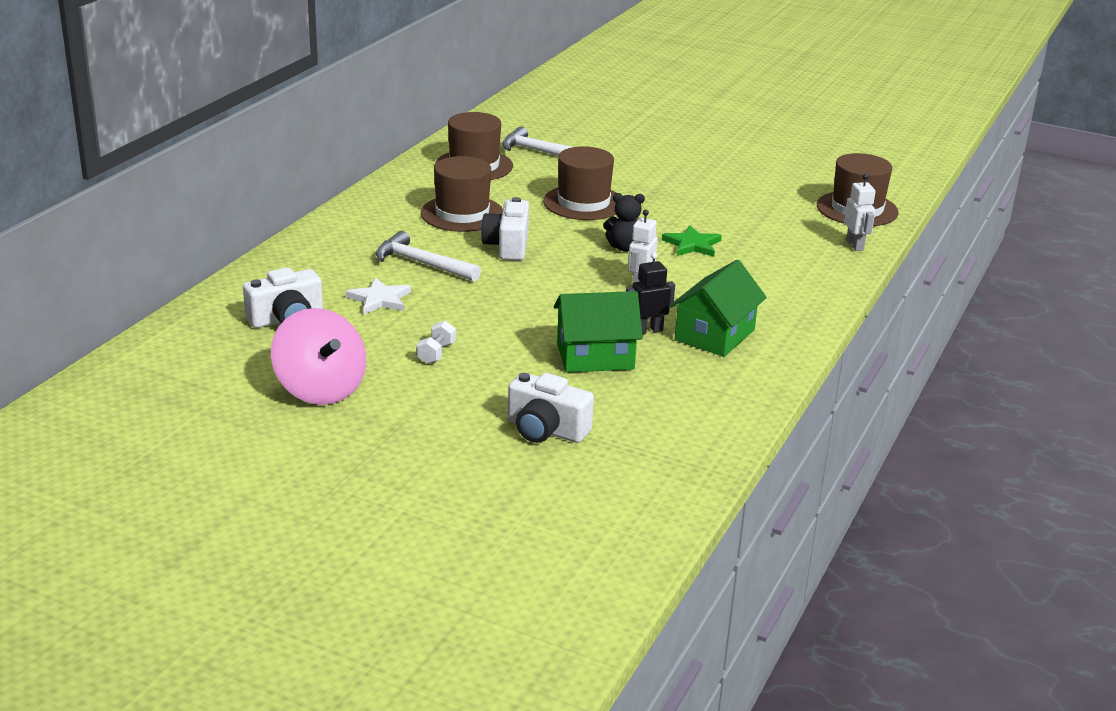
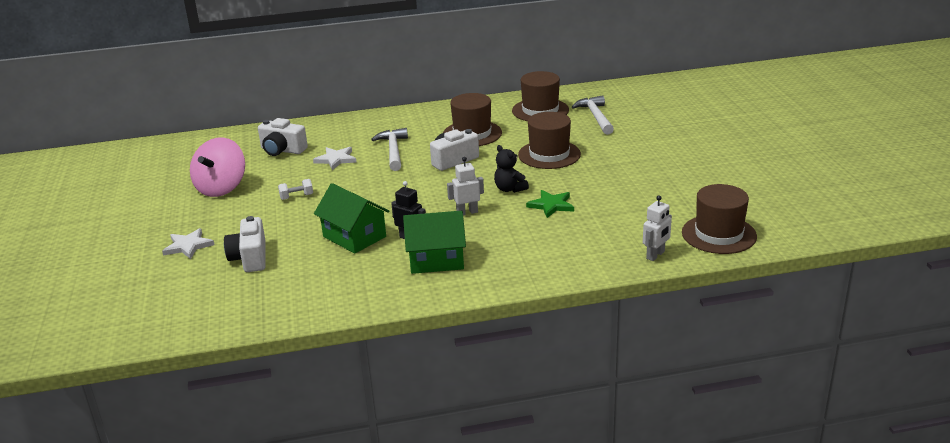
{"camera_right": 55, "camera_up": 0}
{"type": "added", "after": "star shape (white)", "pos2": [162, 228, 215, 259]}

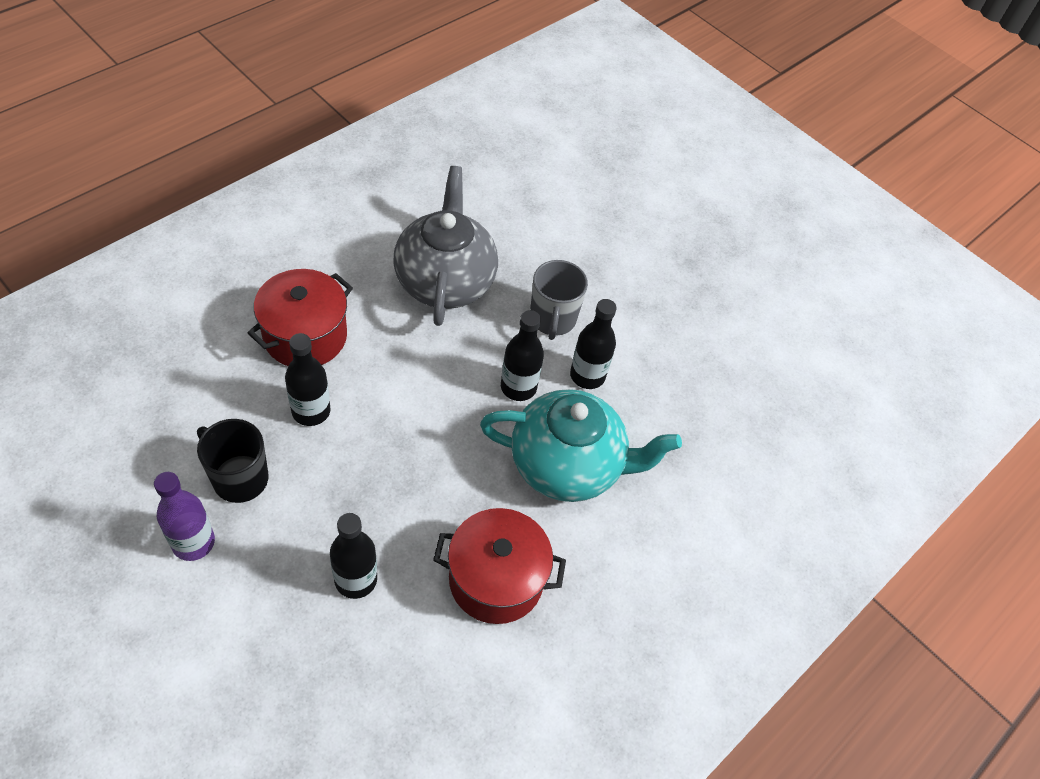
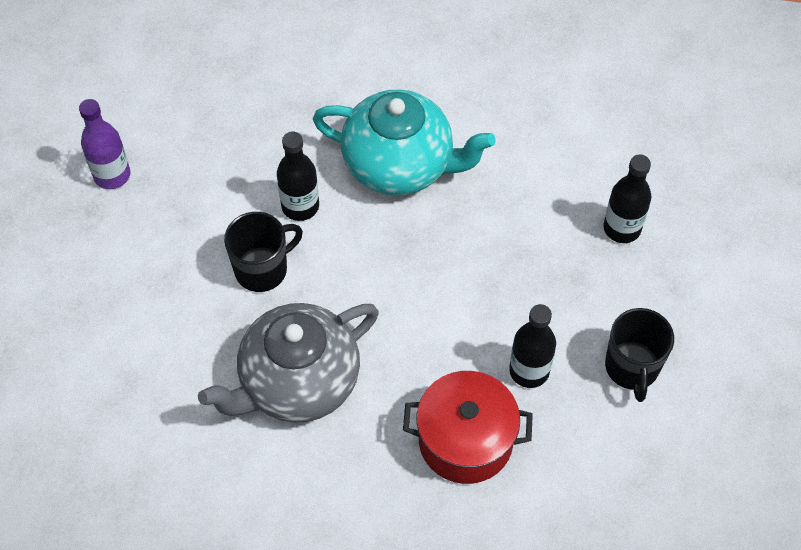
{"camera_right": -120, "camera_up": 5}
{"type": "recoloured", "before": "mug (gray)", "after": "mug (black)", "pos1": [530, 260, 588, 340], "pos2": [224, 212, 303, 292]}
{"type": "removed", "before": "drink bottle (black)", "pos1": [501, 310, 544, 401]}
{"type": "turned", "before": "tea pot (aqua)", "pos1": [480, 389, 682, 502], "pos2": [313, 89, 496, 196], "turn": 135}
{"type": "moved", "before": "drink bottle (purple)", "pos1": [154, 472, 215, 561], "pos2": [79, 99, 131, 189]}
{"type": "removed", "before": "cooking pot (crimson)", "pos1": [433, 508, 566, 624]}

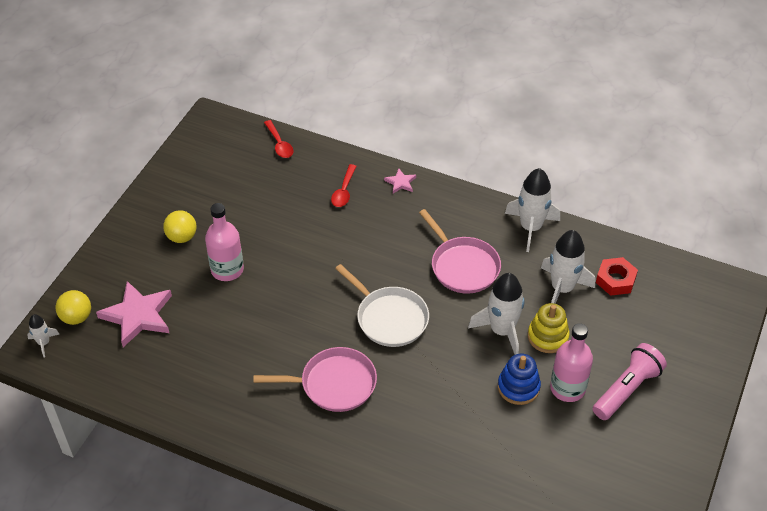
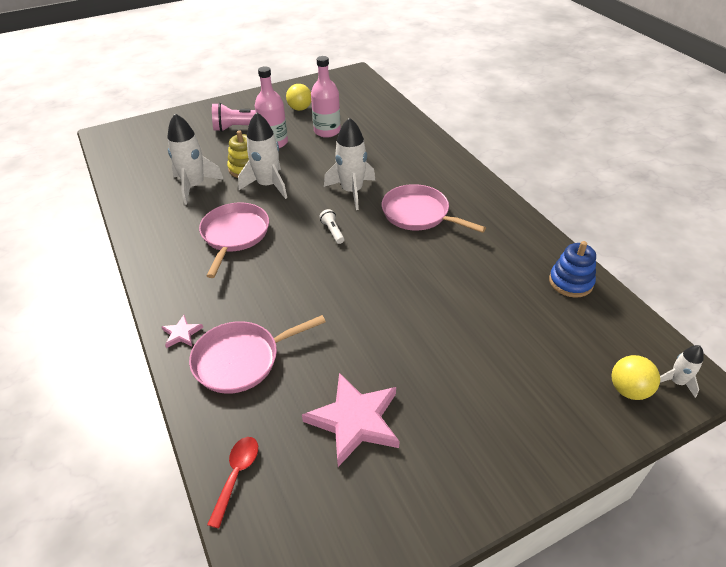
{"camera_right": -140, "camera_up": -5}
{"type": "replaced", "before": "spoon (crimson)", "after": "pan (rose-pink)", "pos1": [331, 164, 357, 207], "pos2": [189, 315, 326, 394]}
{"type": "moved", "before": "rocket (white)", "pos1": [505, 168, 560, 252], "pos2": [324, 117, 376, 210]}
{"type": "moved", "before": "drink bottle (rose-pink)", "pos1": [205, 203, 244, 281], "pos2": [311, 56, 341, 138]}
{"type": "moved", "before": "play ball (yellow)", "pos1": [163, 210, 197, 243], "pos2": [286, 84, 311, 111]}
{"type": "removed", "before": "hexagon nut (crimson)", "pos1": [596, 257, 638, 296]}
{"type": "replaced", "before": "pan (white)", "after": "torch (white)", "pos1": [335, 264, 429, 347], "pos2": [319, 209, 344, 244]}
{"type": "moved", "before": "star shape (rose-pink)", "pos1": [96, 281, 172, 347], "pos2": [302, 373, 399, 467]}
{"type": "moved", "before": "stacking toy (royal blue)", "pos1": [498, 354, 541, 405], "pos2": [549, 241, 596, 298]}

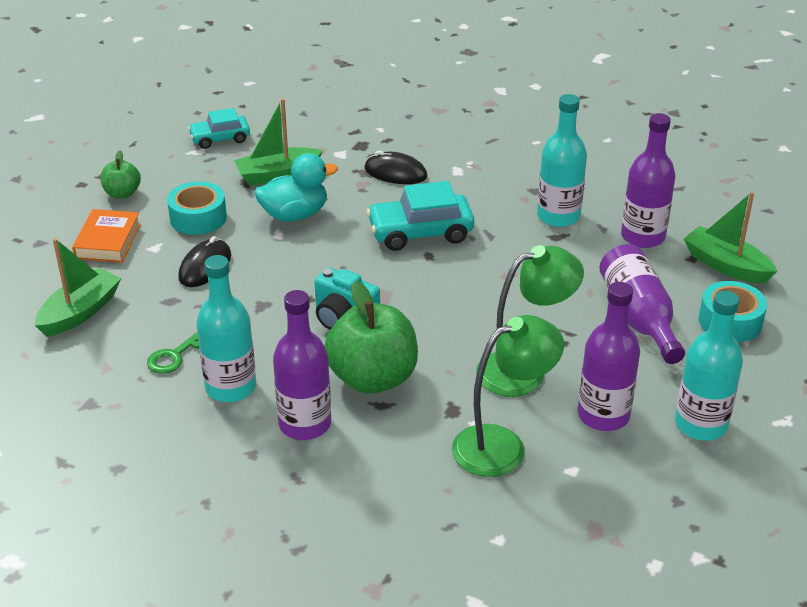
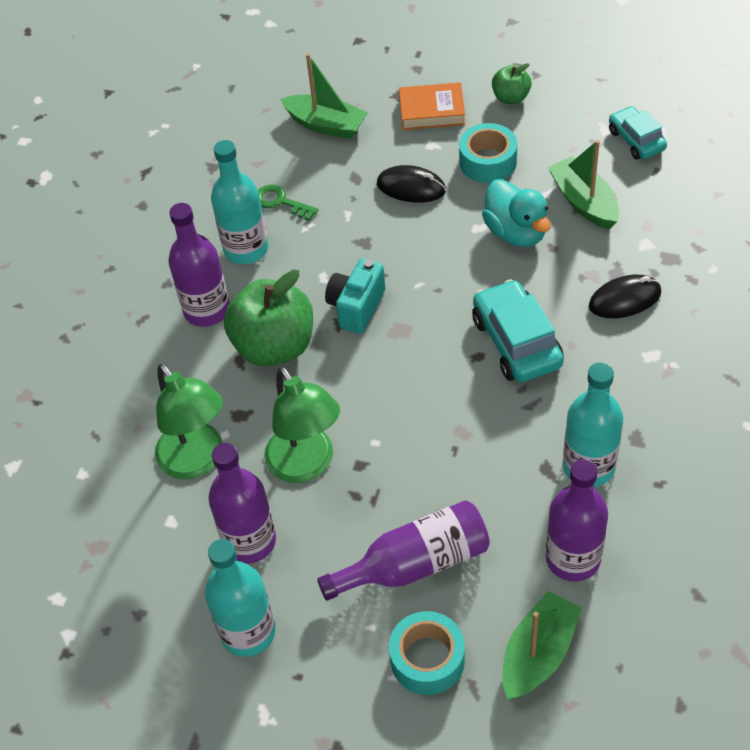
{"camera_right": 85, "camera_up": 15}
{"type": "turned", "before": "PC mouse (black)", "pos1": [364, 150, 428, 184], "pos2": [589, 275, 661, 318], "turn": 60}

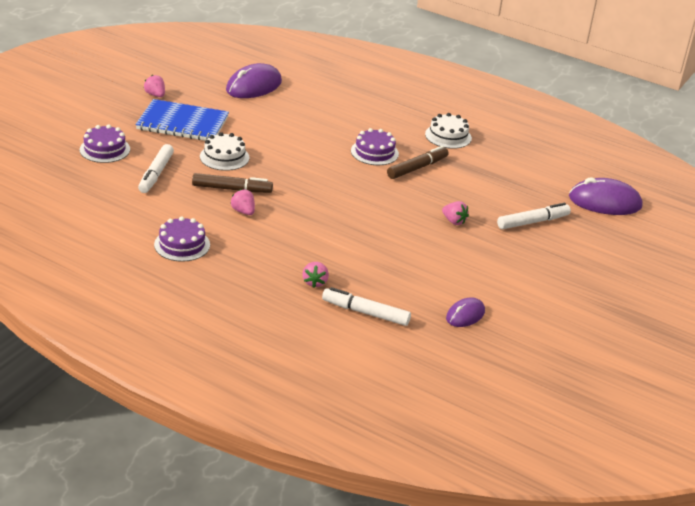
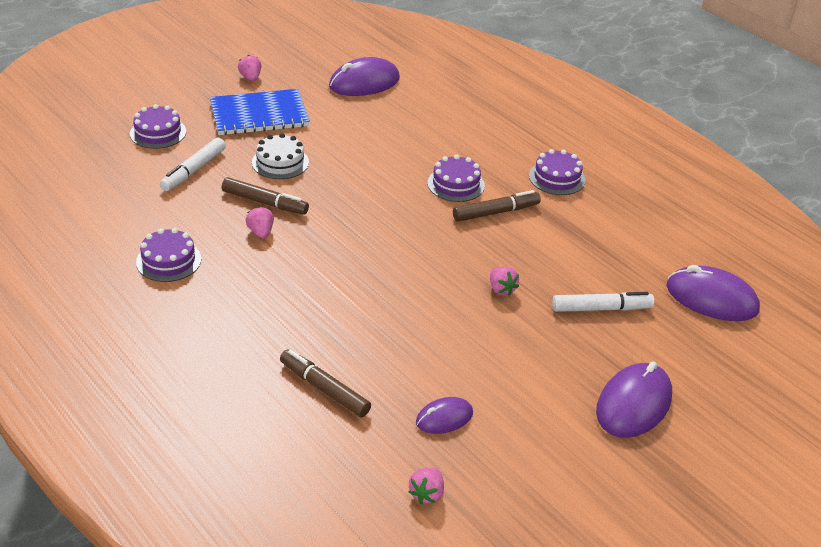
{"camera_right": 20, "camera_up": 5}
{"type": "turned", "before": "notepad (royal blue)", "pos1": [135, 99, 229, 141], "pos2": [210, 89, 310, 135], "turn": -45}
{"type": "recoloured", "before": "cake (white)", "after": "cake (purple)", "pos1": [425, 113, 472, 149], "pos2": [529, 149, 586, 195]}
{"type": "moved", "before": "berry (rose-pink)", "pos1": [302, 262, 329, 288], "pos2": [409, 468, 444, 504]}
{"type": "recoloured", "before": "marker pen (white)", "after": "marker pen (dark brown)", "pos1": [322, 287, 411, 326], "pos2": [280, 349, 371, 417]}
{"type": "added", "after": "PC mouse (purple)", "pos2": [596, 362, 672, 438]}

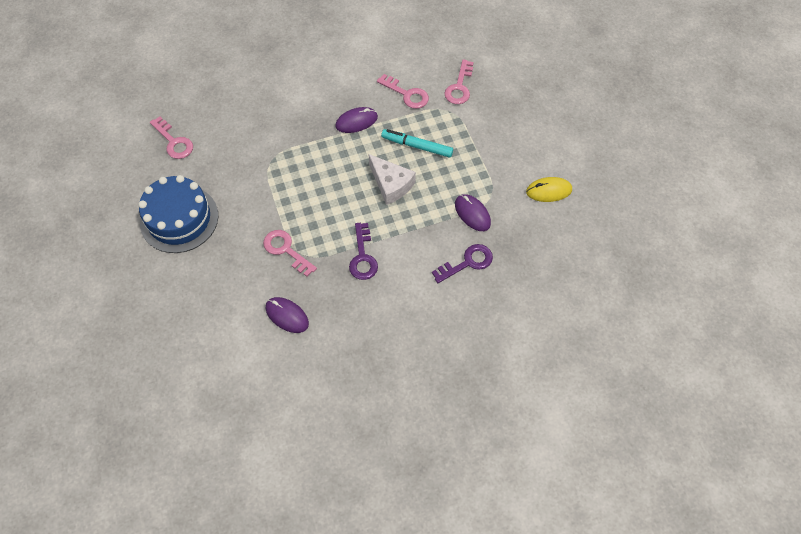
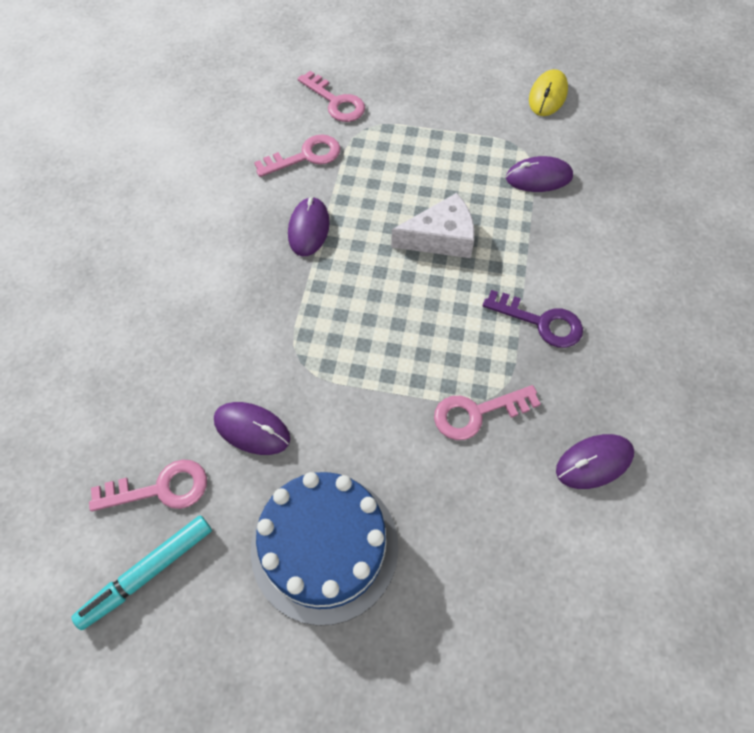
{"camera_right": -60, "camera_up": 0}
{"type": "moved", "before": "marker pen (aqua)", "pos1": [381, 129, 453, 158], "pos2": [71, 515, 212, 630]}
{"type": "removed", "before": "latchkey (purple)", "pos1": [432, 244, 493, 283]}
{"type": "added", "after": "PC mouse (purple)", "pos2": [214, 402, 290, 455]}

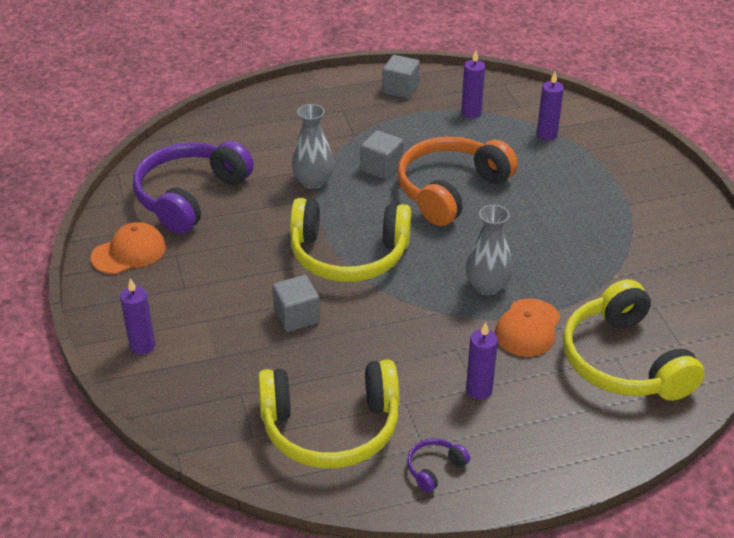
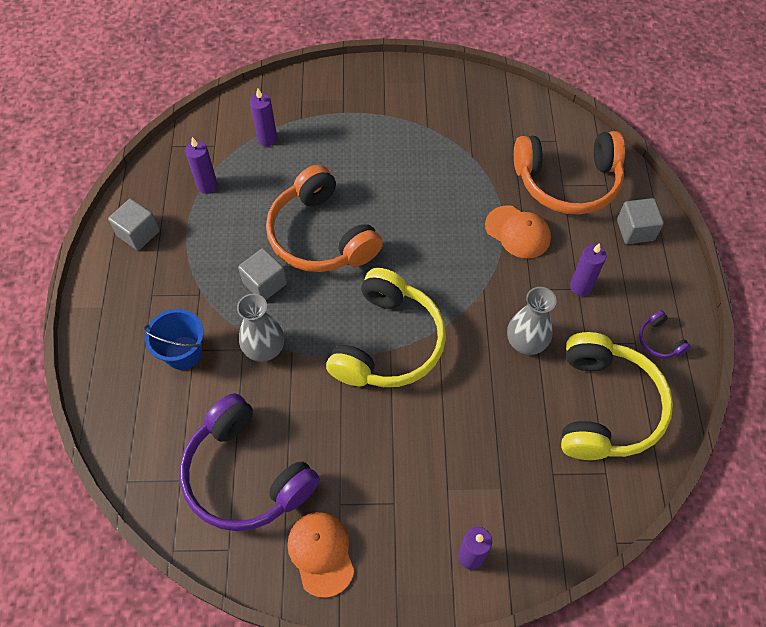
{"camera_right": -75, "camera_up": 20}
{"type": "moved", "before": "vase (gray)", "pos1": [466, 205, 513, 295], "pos2": [507, 287, 557, 355]}
{"type": "moved", "before": "solid cube (gray)", "pos1": [272, 275, 320, 332], "pos2": [617, 198, 664, 244]}
{"type": "recoloured", "before": "headset (yellow)", "after": "headset (orange)", "pos1": [563, 279, 705, 401], "pos2": [514, 131, 625, 215]}
{"type": "added", "after": "sand bucket (royal blue)", "pos2": [143, 309, 204, 370]}

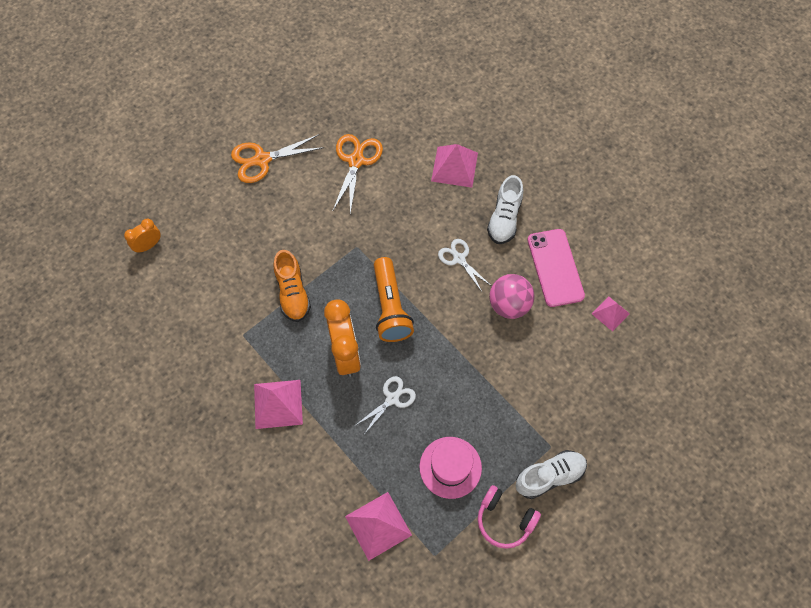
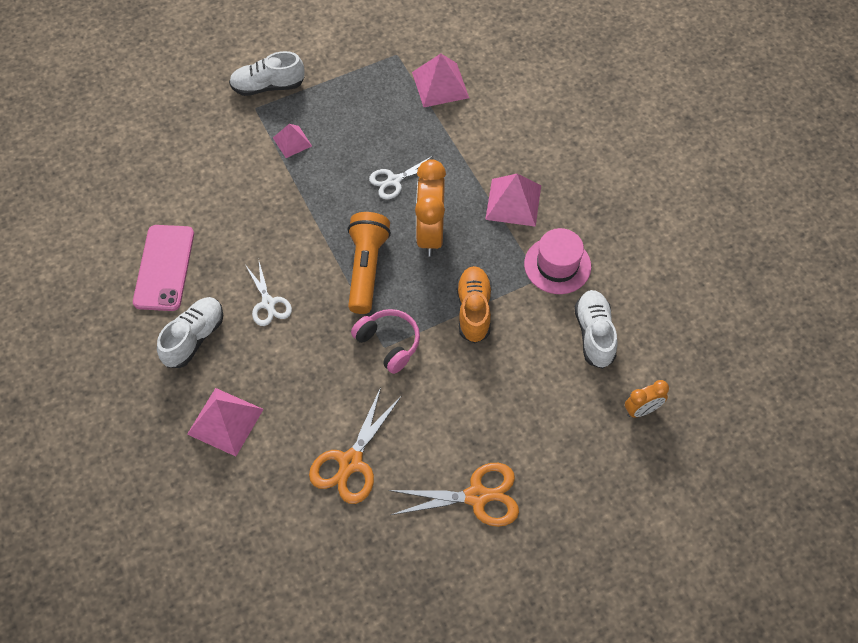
{"camera_right": -165, "camera_up": -5}
{"type": "removed", "before": "play ball (rose-pink)", "pos1": [489, 274, 535, 319]}
{"type": "moved", "before": "pyramid (rose-pink)", "pos1": [592, 296, 630, 332], "pos2": [273, 124, 312, 158]}
{"type": "moved", "before": "hat (rose-pink)", "pos1": [419, 437, 482, 499], "pos2": [524, 228, 591, 294]}
{"type": "moved", "before": "headset (rose-pink)", "pos1": [478, 485, 541, 549], "pos2": [351, 309, 420, 374]}
{"type": "added", "after": "lace-up shoe (white)", "pos2": [574, 290, 618, 369]}

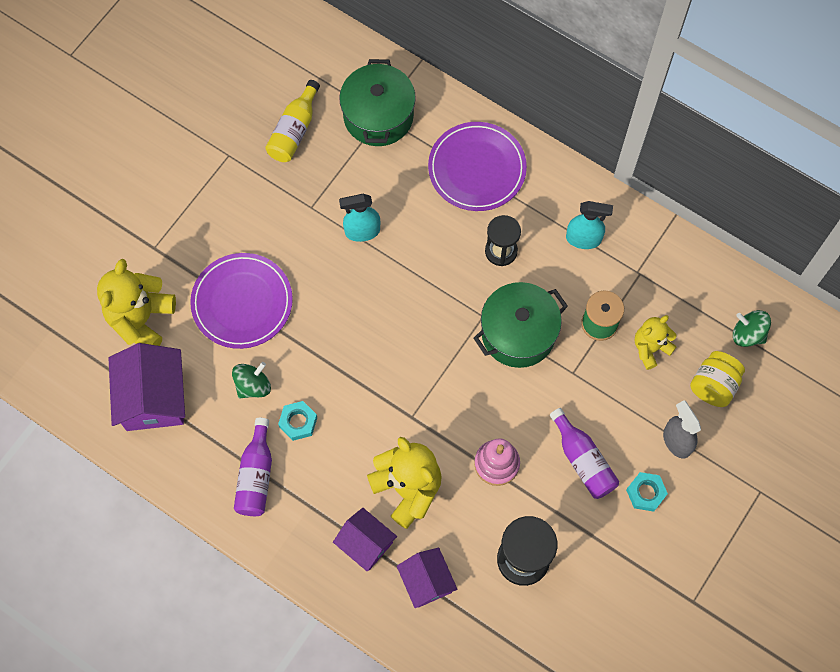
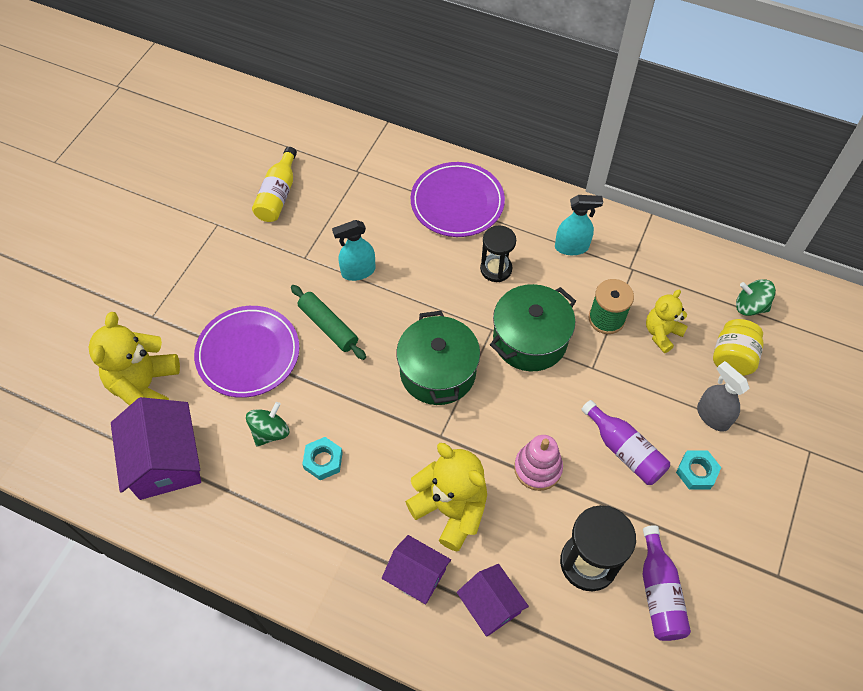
{"camera_right": -10, "camera_up": -10}
{"type": "moved", "before": "cooking pot (leaf-green)", "pos1": [339, 59, 416, 146], "pos2": [396, 311, 480, 405]}
{"type": "moved", "before": "drink bottle (purple)", "pos1": [234, 418, 272, 516], "pos2": [642, 525, 691, 641]}
{"type": "added", "after": "pastry roller (leaf-green)", "pos2": [291, 285, 366, 360]}

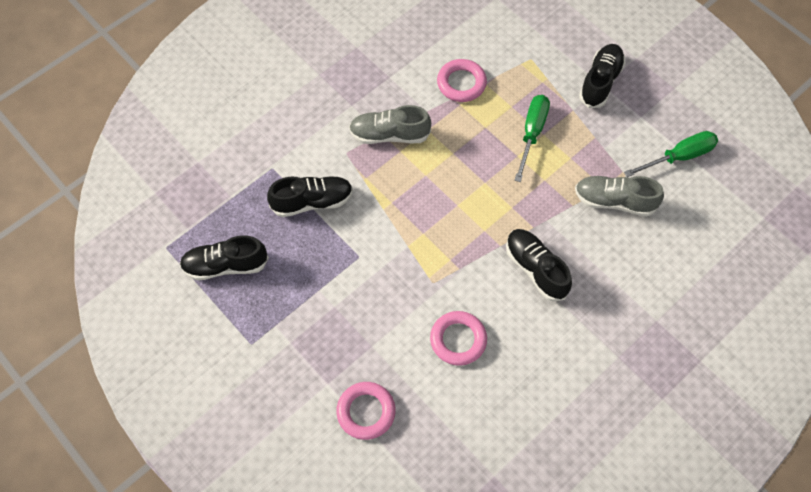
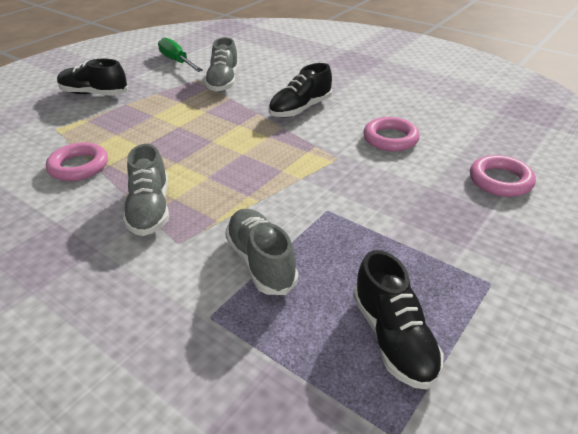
{"camera_right": -100, "camera_up": -25}
{"type": "removed", "before": "flat screwdriver (leaf-green)", "pos1": [514, 95, 550, 182]}
{"type": "recoloured", "before": "lace-up shoe (black)", "after": "lace-up shoe (gray)", "pos1": [267, 176, 353, 217], "pos2": [225, 209, 298, 295]}

